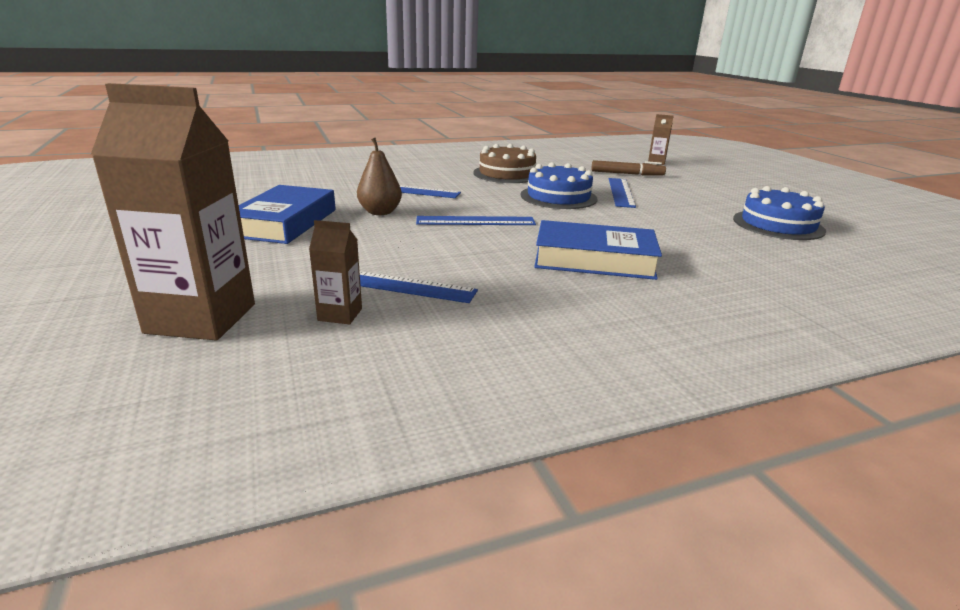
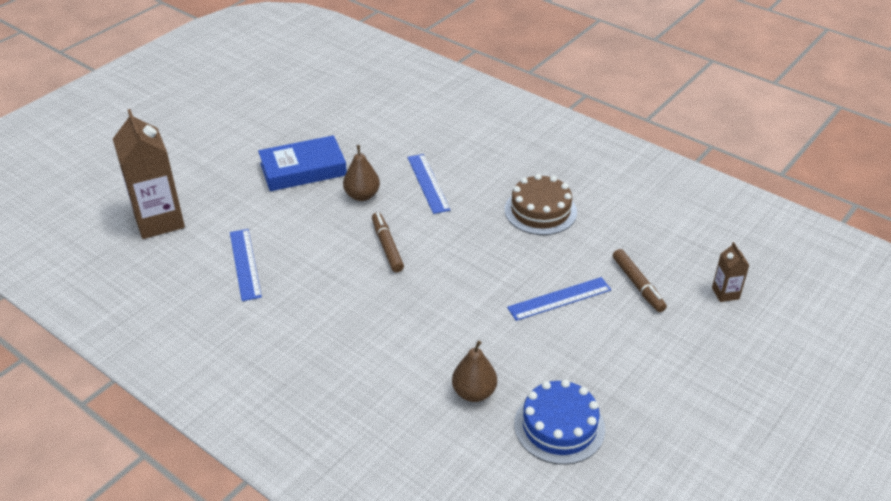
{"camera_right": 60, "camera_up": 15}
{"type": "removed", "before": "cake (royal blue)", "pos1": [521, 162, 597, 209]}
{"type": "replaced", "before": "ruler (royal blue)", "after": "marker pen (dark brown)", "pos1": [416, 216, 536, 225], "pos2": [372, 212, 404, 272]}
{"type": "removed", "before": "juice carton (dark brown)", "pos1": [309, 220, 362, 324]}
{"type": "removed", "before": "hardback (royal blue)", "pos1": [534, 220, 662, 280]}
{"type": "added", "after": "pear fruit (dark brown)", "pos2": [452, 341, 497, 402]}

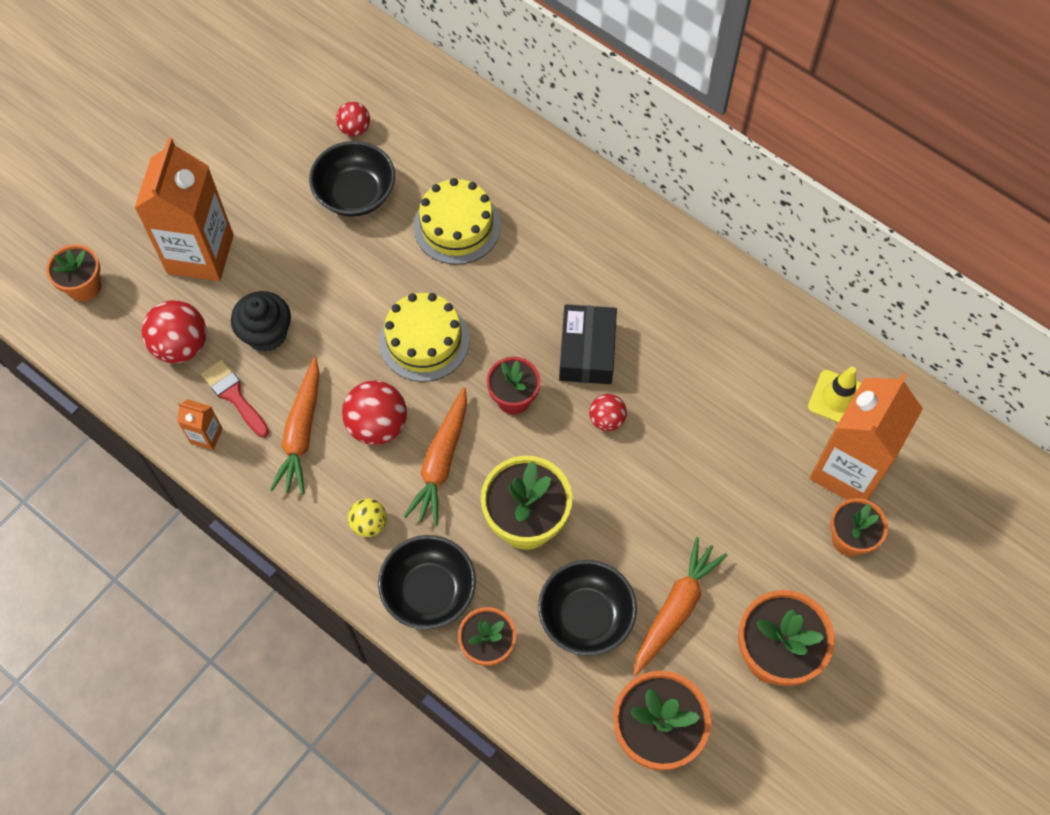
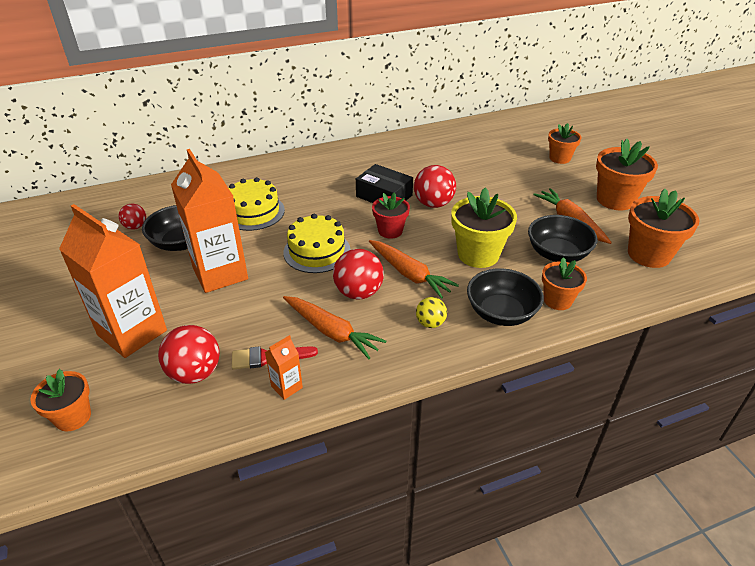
{"camera_right": -60, "camera_up": -25}
{"type": "removed", "before": "muffin (black)", "pos1": [231, 291, 291, 352]}
{"type": "removed", "before": "road cone (yellow)", "pos1": [808, 367, 861, 423]}
{"type": "moved", "before": "juice carton (orange)", "pos1": [809, 374, 923, 500], "pos2": [171, 149, 248, 293]}
{"type": "resized", "before": "play ball (crimson)", "pos1": [589, 394, 627, 431], "pos2": [414, 165, 456, 208], "scale": 1.71}

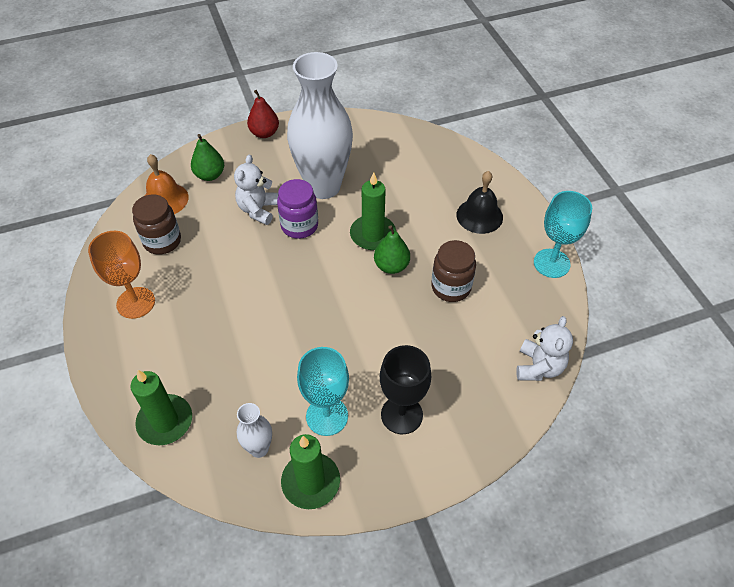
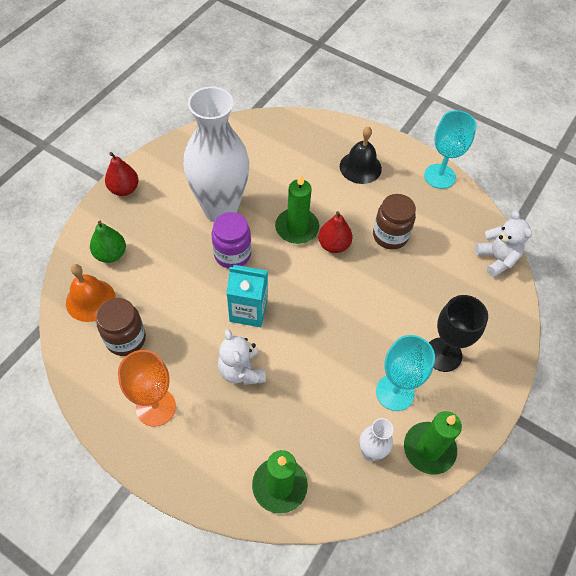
{"camera_right": -40, "camera_up": 5}
{"type": "moved", "before": "stuffed bear (white)", "pos1": [234, 155, 278, 225], "pos2": [218, 329, 266, 385]}
{"type": "recoloured", "before": "pear fruit (leaf-green)", "after": "pear fruit (crimson)", "pos1": [374, 225, 410, 274], "pos2": [318, 211, 352, 253]}
{"type": "added", "after": "juice carton (aqua)", "pos2": [226, 265, 268, 327]}

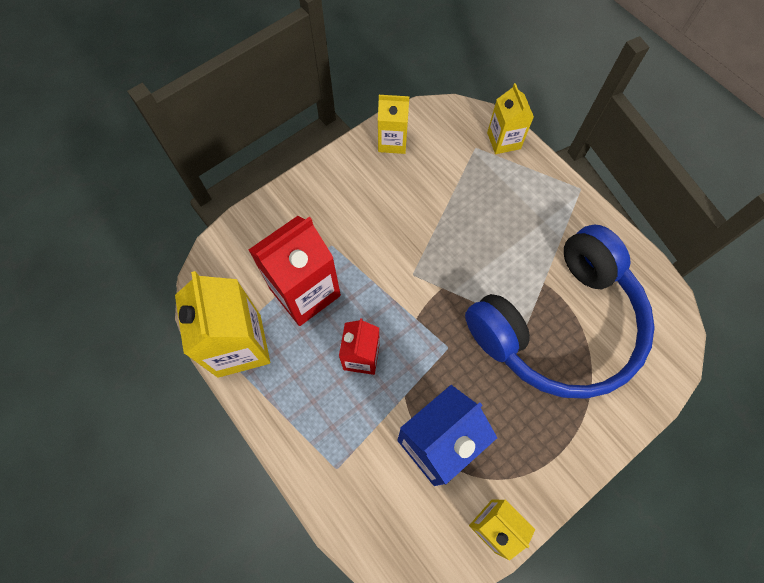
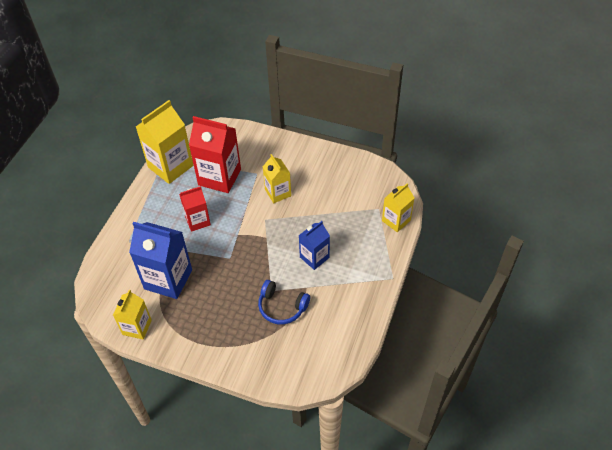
{"camera_right": 60, "camera_up": -15}
{"type": "moved", "before": "juice carton (yellow)", "pos1": [378, 95, 409, 154], "pos2": [263, 154, 291, 203]}
{"type": "resized", "before": "headset (royal blue)", "pos1": [465, 225, 655, 399], "pos2": [258, 280, 310, 324], "scale": 0.42}
{"type": "added", "after": "juice carton (royal blue)", "pos2": [299, 221, 330, 270]}

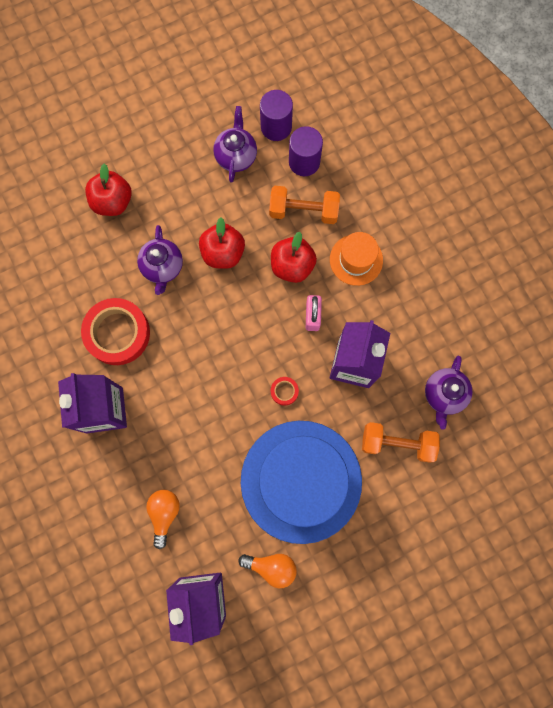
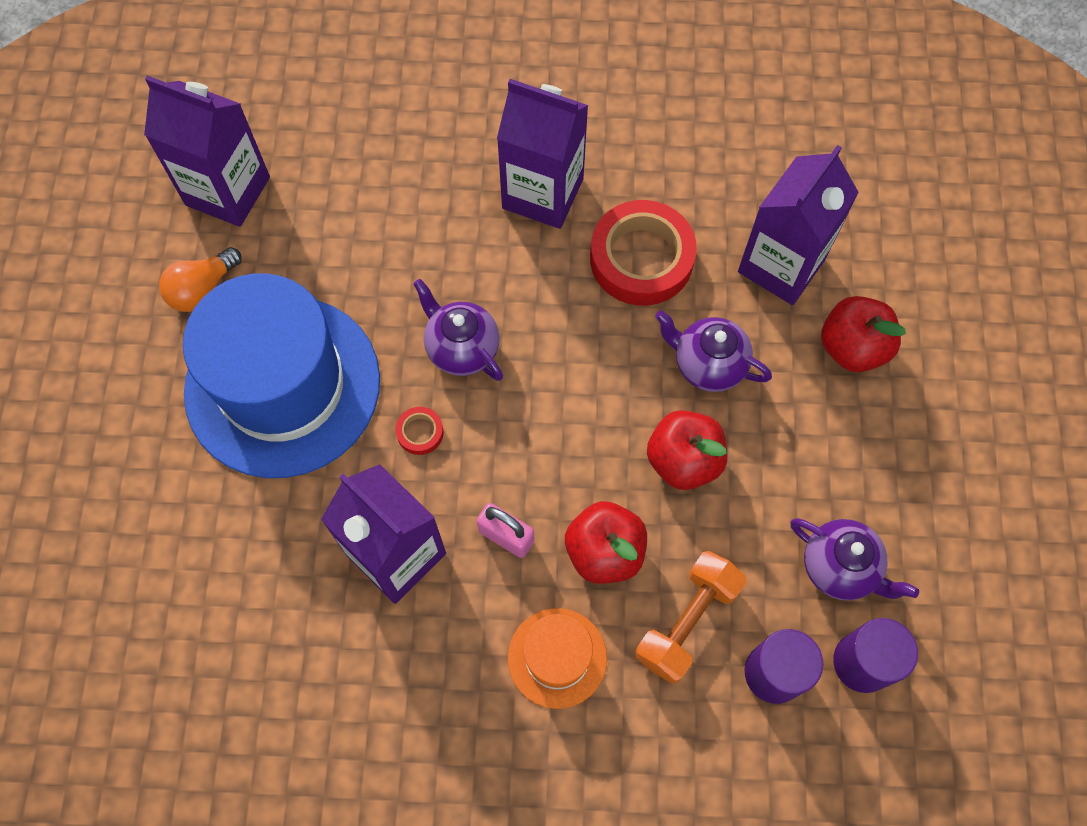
{"camera_right": 120, "camera_up": -10}
{"type": "moved", "before": "tea pot (purple)", "pos1": [425, 356, 473, 430], "pos2": [413, 279, 503, 381]}
{"type": "removed", "before": "free weight (orange)", "pos1": [362, 422, 440, 463]}
{"type": "removed", "before": "bulb (orange)", "pos1": [146, 490, 180, 549]}
{"type": "added", "after": "juice carton (purple)", "pos2": [738, 145, 859, 305]}

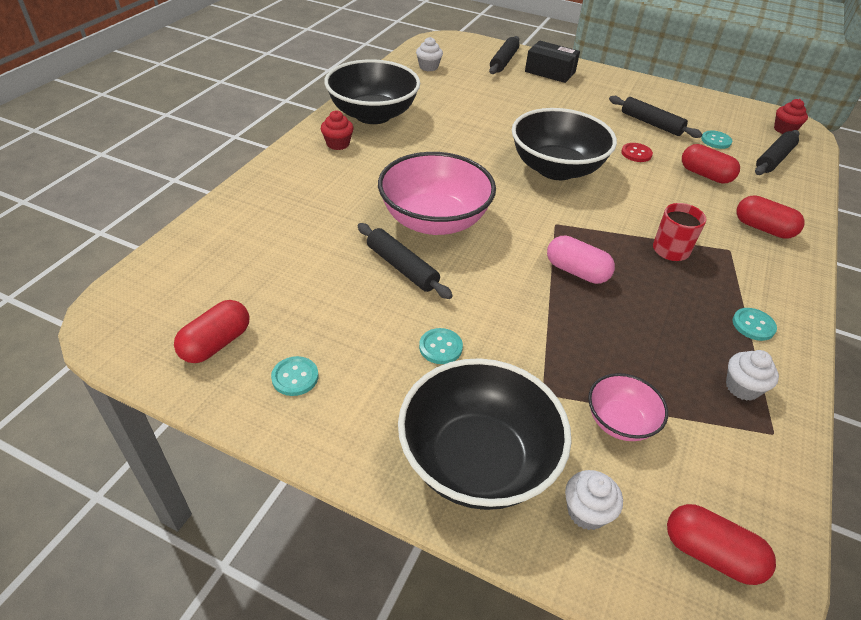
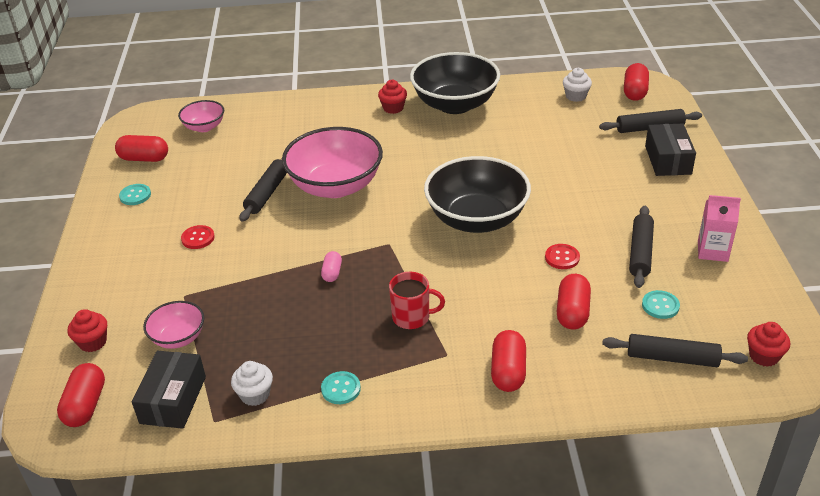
{"camera_right": 65, "camera_up": -5}
{"type": "resized", "before": "pill shape (rose-pink)", "pos1": [547, 235, 615, 284], "pos2": [321, 251, 342, 282], "scale": 0.6}
{"type": "recoloured", "before": "shirt button (aqua)", "after": "shirt button (crimson)", "pos1": [419, 328, 463, 364], "pos2": [181, 225, 215, 249]}
{"type": "removed", "before": "serving bowl (black)", "pos1": [398, 358, 572, 510]}
{"type": "recoloured", "before": "muffin (white)", "after": "muffin (crimson)", "pos1": [565, 470, 623, 530], "pos2": [68, 309, 107, 352]}
{"type": "added", "after": "pill shape (crimson)", "pos2": [624, 63, 649, 101]}
{"type": "added", "after": "serving bowl (rose-pink)", "pos2": [178, 100, 224, 132]}
{"type": "added", "after": "juice carton (rose-pink)", "pos2": [698, 195, 741, 262]}
{"type": "added", "after": "parcel (black)", "pos2": [132, 351, 206, 429]}

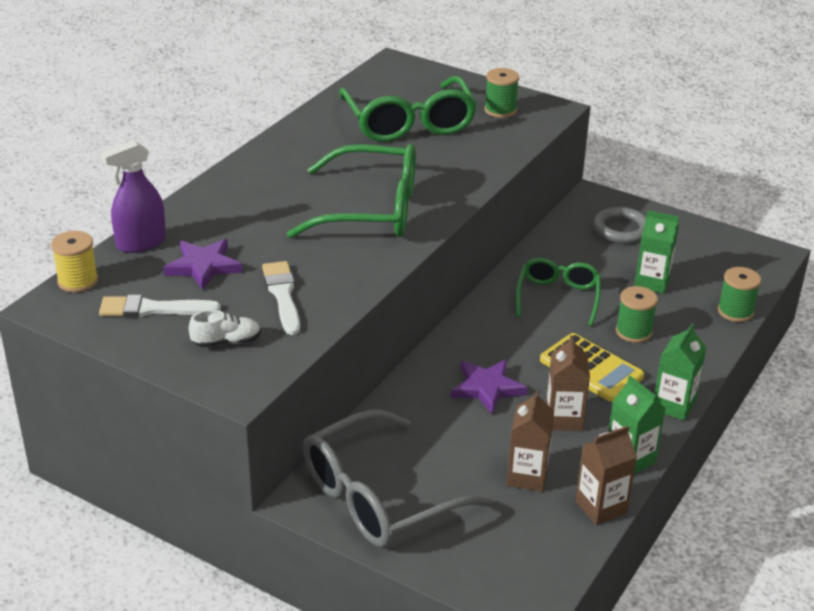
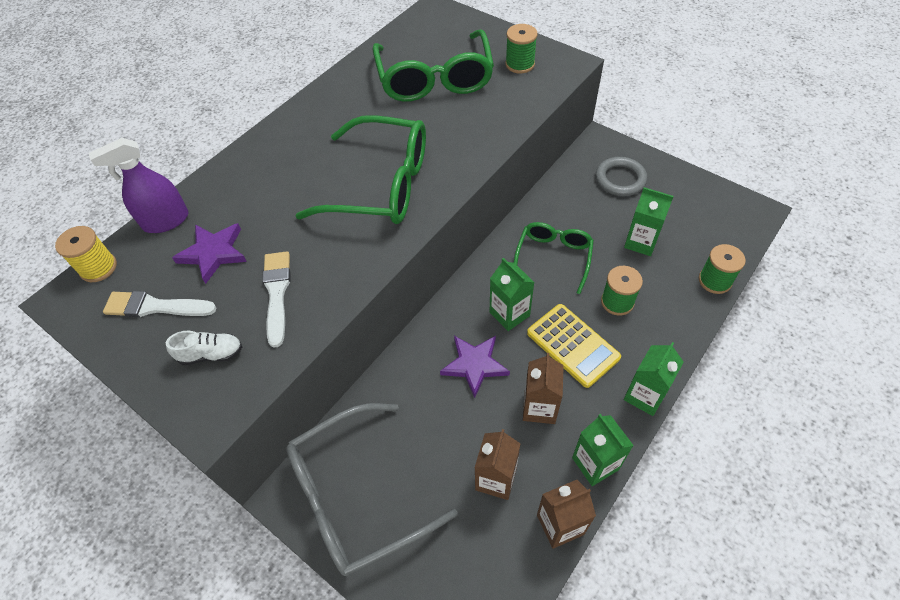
{"camera_right": 10, "camera_up": 20}
{"type": "added", "after": "juice carton (leaf-green)", "pos2": [490, 258, 535, 331]}

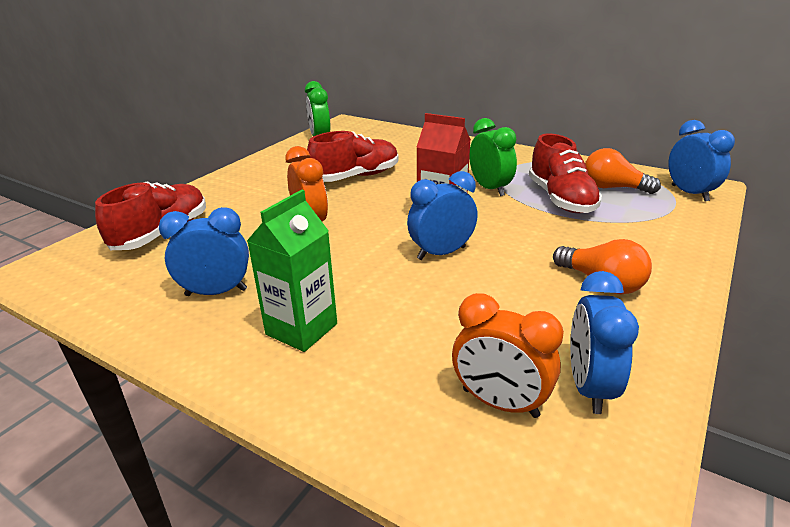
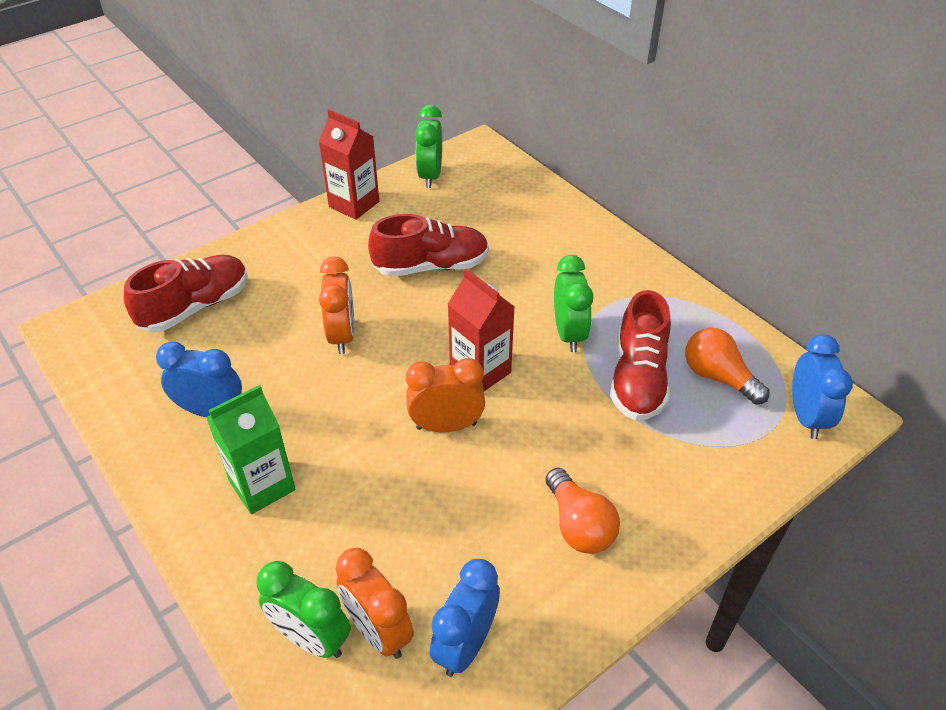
{"camera_right": 20, "camera_up": 15}
{"type": "recoloured", "before": "clock (royal blue)", "after": "clock (orange)", "pos1": [407, 171, 478, 260], "pos2": [406, 358, 485, 432]}
{"type": "added", "after": "juice carton (crimson)", "pos2": [319, 110, 379, 220]}
{"type": "added", "after": "clock (leaf-green)", "pos2": [257, 561, 351, 658]}

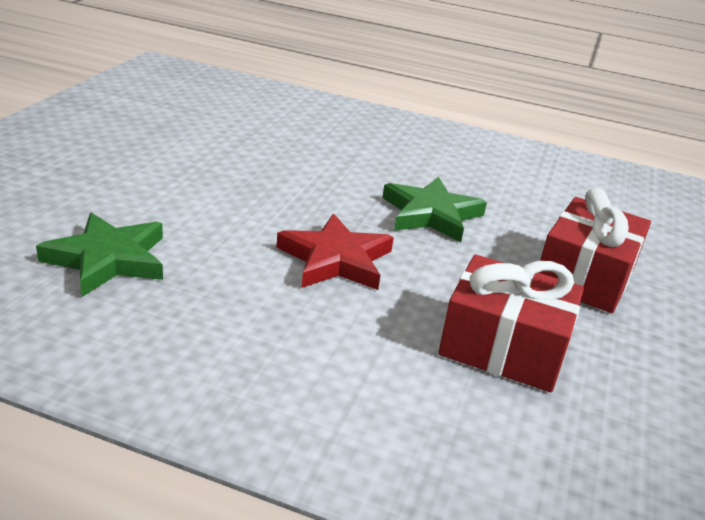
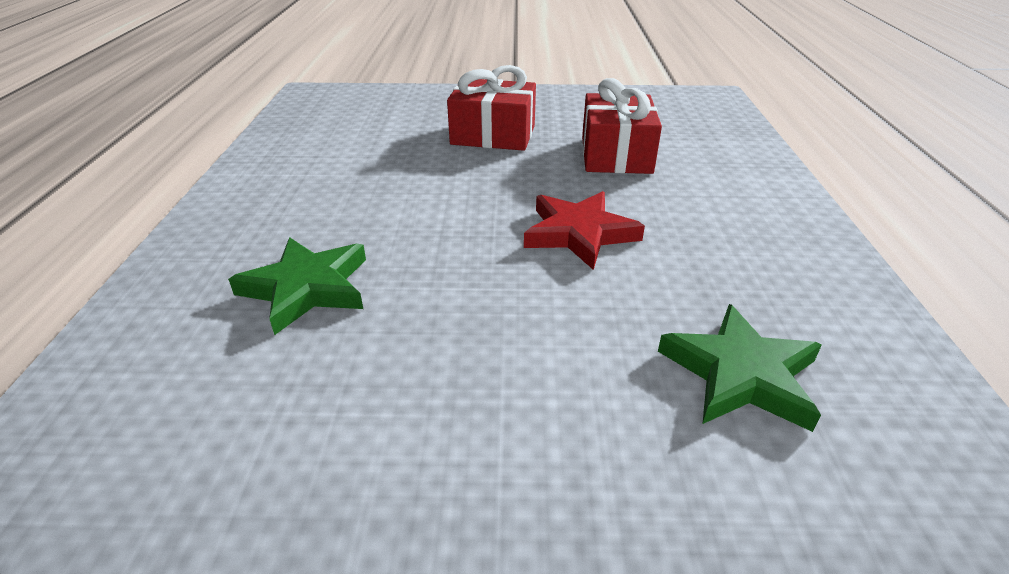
{"camera_right": -105, "camera_up": 5}
{"type": "moved", "before": "star shape (leaf-green)", "pos1": [383, 176, 487, 242], "pos2": [228, 237, 366, 335]}

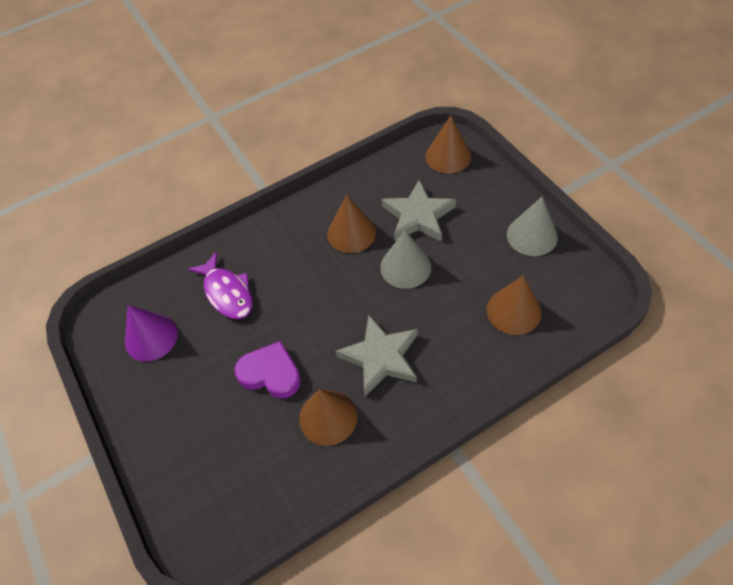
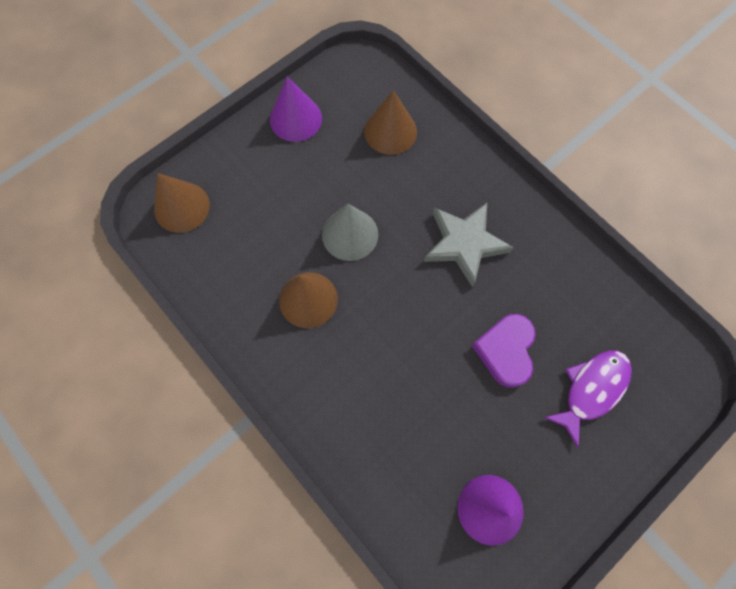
{"camera_right": -105, "camera_up": 15}
{"type": "removed", "before": "star shape (gray)", "pos1": [382, 180, 456, 242]}
{"type": "recoloured", "before": "solid cone (gray)", "after": "solid cone (purple)", "pos1": [507, 197, 558, 256], "pos2": [270, 76, 322, 142]}
{"type": "moved", "before": "fish (purple)", "pos1": [188, 252, 253, 319], "pos2": [543, 350, 632, 448]}
{"type": "removed", "before": "solid cone (dark brown)", "pos1": [299, 389, 357, 446]}

